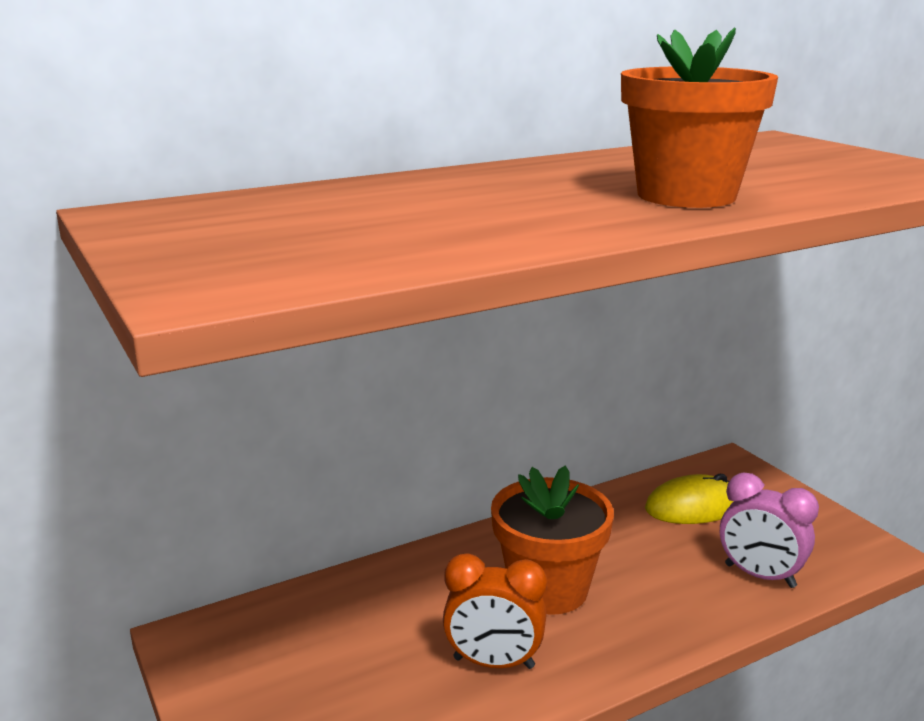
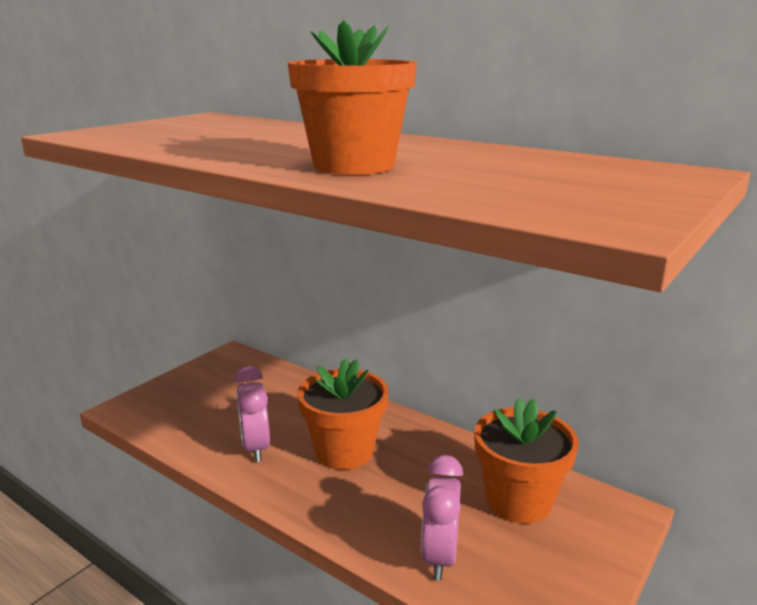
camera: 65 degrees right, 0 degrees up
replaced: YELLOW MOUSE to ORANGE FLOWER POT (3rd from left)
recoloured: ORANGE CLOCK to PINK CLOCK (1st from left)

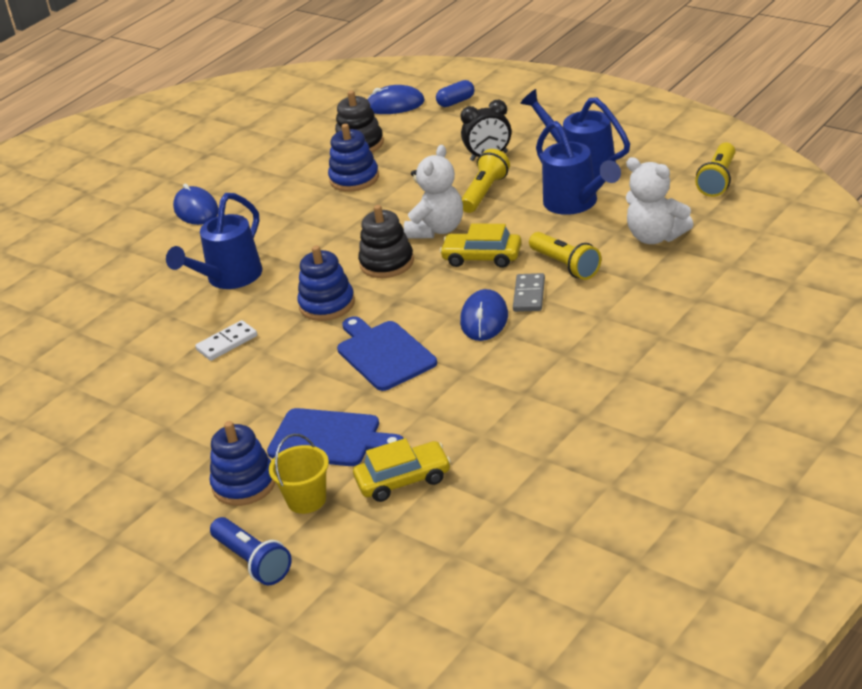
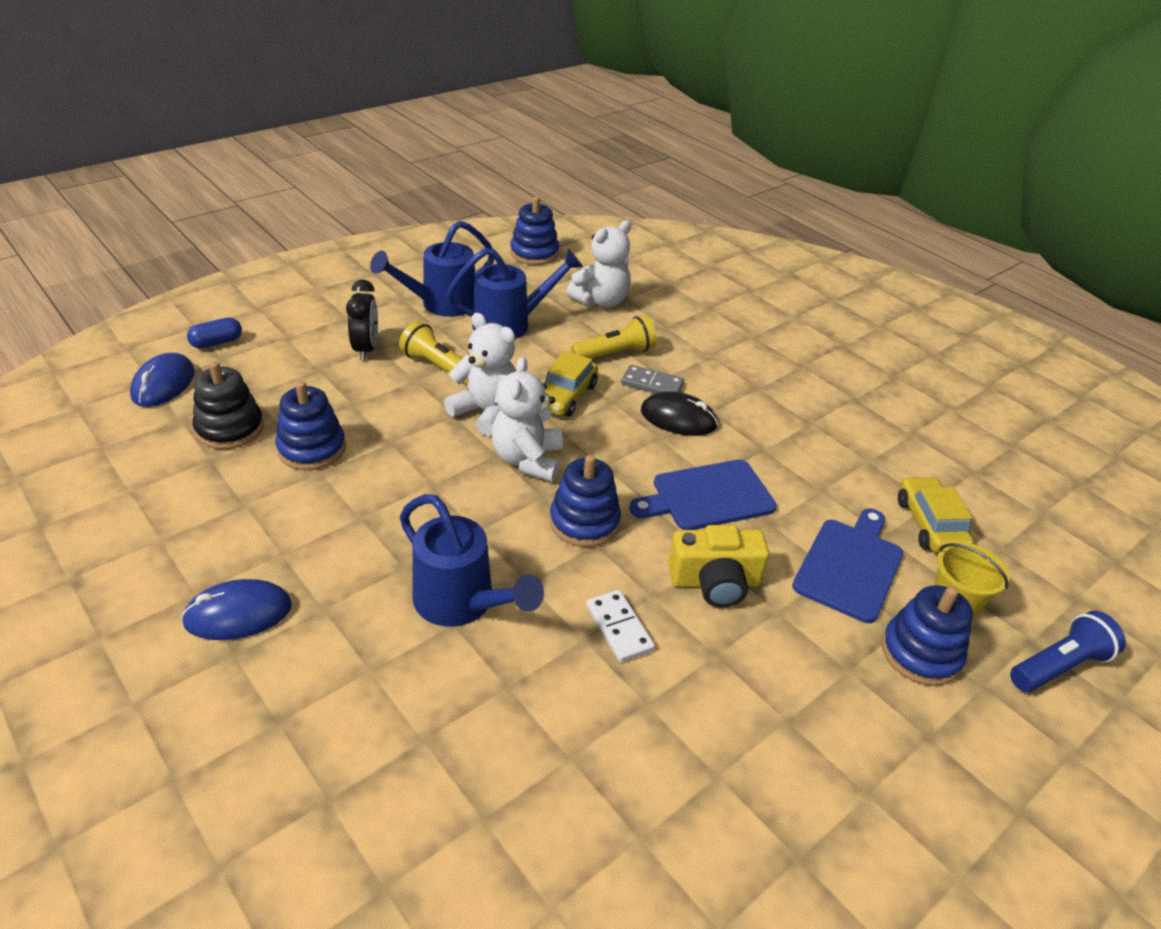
camera: 85 degrees left, 5 degrees up
added: YELLOW CAMERA
replaced: BLACK STACKING TOY (2nd from left) to WHITE TEDDY BEAR (2nd from left); YELLOW FLASHLIGHT (3rd from left) to BLUE STACKING TOY (2nd from left)
recoloured: BLUE MOUSE (3rd from left) to BLACK MOUSE
turned: BLUE CAPSULE 75 degrees clockwise

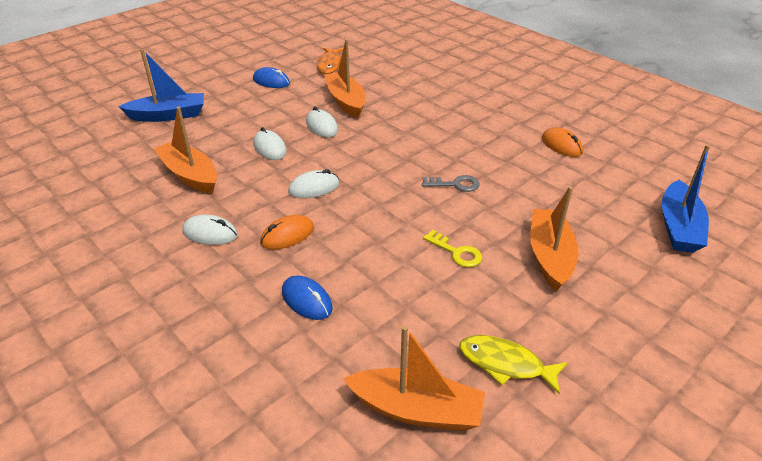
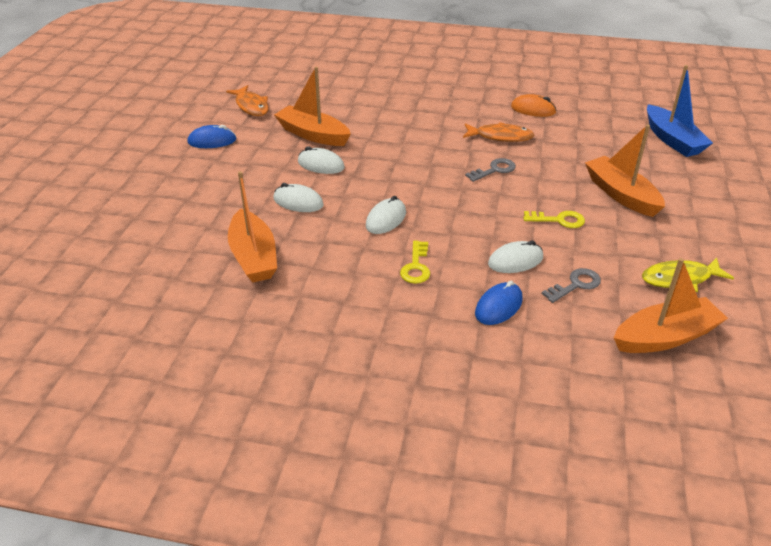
camera: 35 degrees left, 0 degrees up
removed: BLUE BOAT (1st from left)
added: ORANGE FISH (2nd from left); GREY KEY (2nd from left)
moved: WHITE MOUSE (1st from left in the first image) to WHITE MOUSE (4th from left)
replaced: ORANGE MOUSE (1st from left) to YELLOW KEY (1st from left)
turned: ORANGE BOAT (1st from left) 120 degrees counterclockwise; BLUE MOUSE (2nd from left) 60 degrees counterclockwise

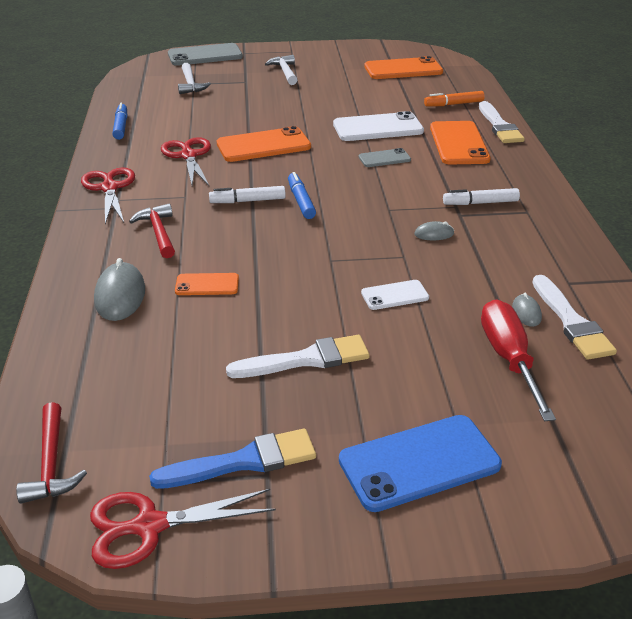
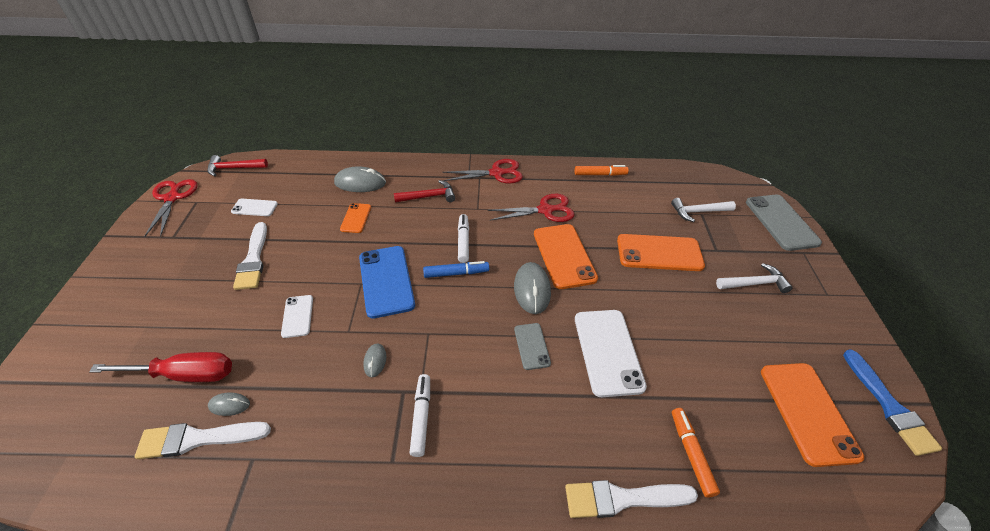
camera: 95 degrees right, 10 degrees up
added: WHITE PHONE (1st from left); GREY MOUSE (4th from left)
moved: BLUE BRUSH; BLUE PHONE; ORANGE PHONE (4th from left in the first image) to ORANGE PHONE (3rd from left)
recoloured: BLUE MARKER (1st from left) to ORANGE MARKER (1st from left)

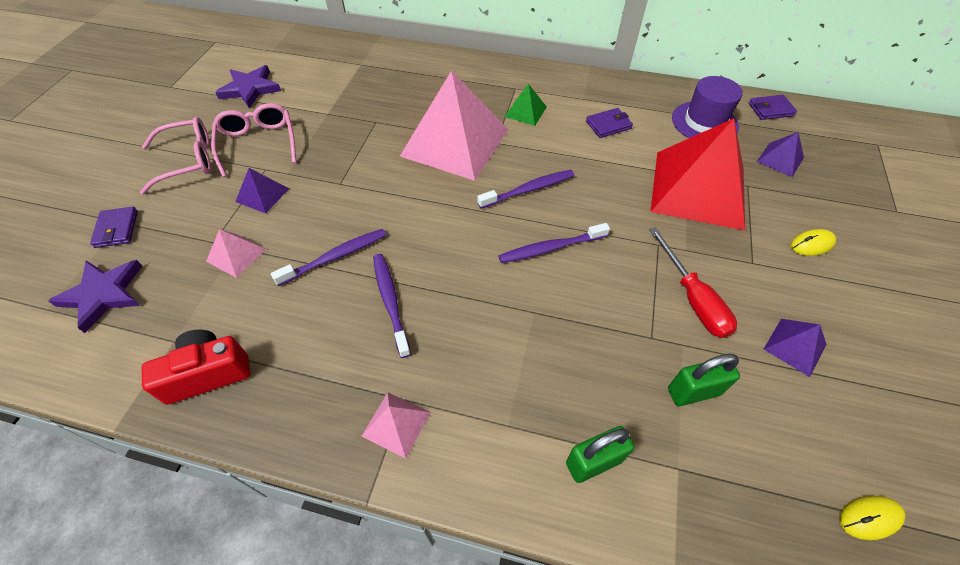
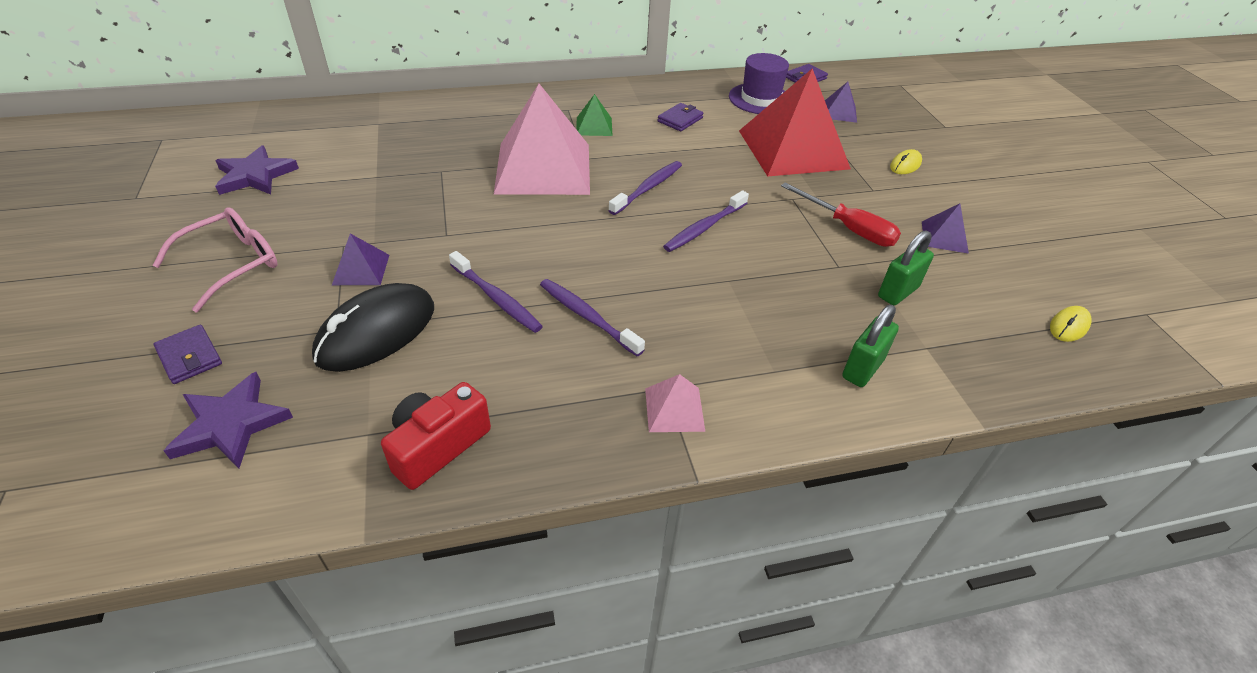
camera: 30 degrees left, 10 degrees down
removed: PINK GLASSES (2nd from left)
replaced: PINK PYRAMID (1st from left) to BLACK MOUSE
turned: PURPLE TOOTHBRUSH (1st from left) 105 degrees clockwise

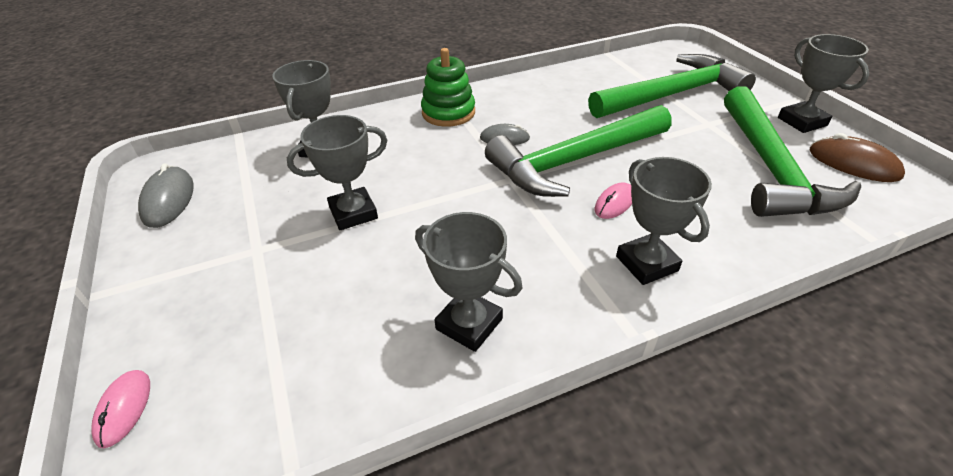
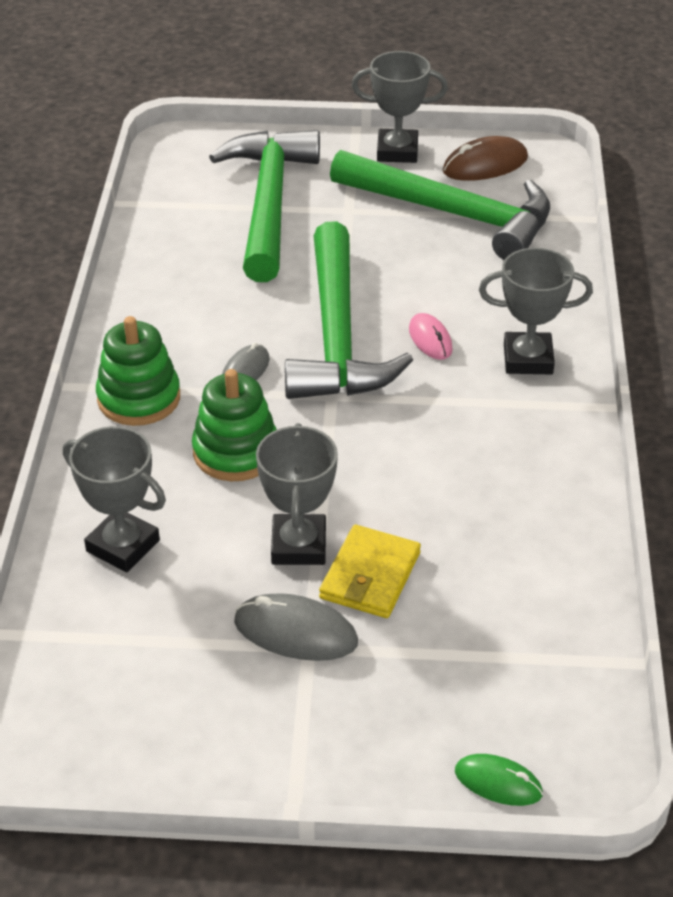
camera: 65 degrees left, 0 degrees up
removed: GREY TROPHY (3rd from left)
added: GREEN STACKING TOY (2nd from left); YELLOW WALLET
moved: GREY MOUSE (1st from left in the first image) to GREY MOUSE (2nd from left)
recoloured: PINK MOUSE (1st from left) to GREEN MOUSE

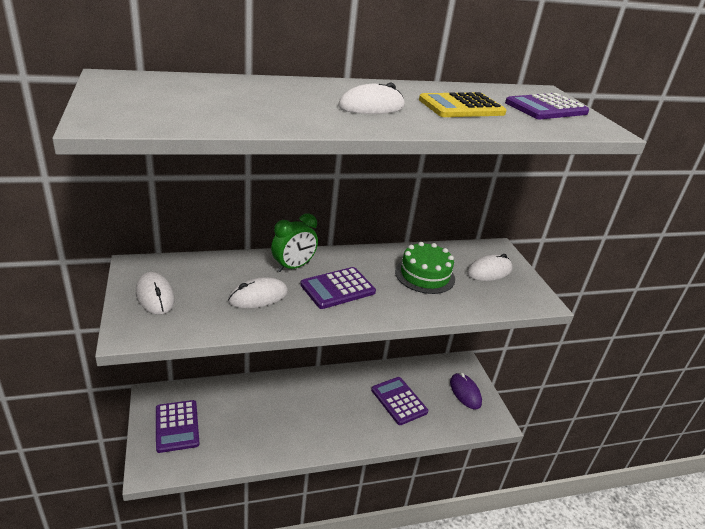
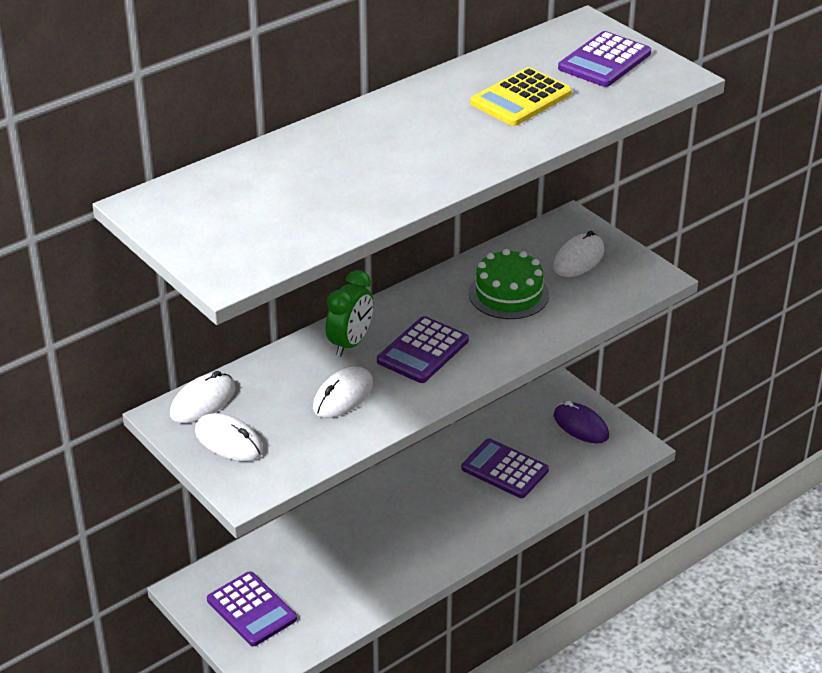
camera: 20 degrees left, 5 degrees up
moved: WHITE MOUSE (3rd from left in the first image) to WHITE MOUSE (1st from left)

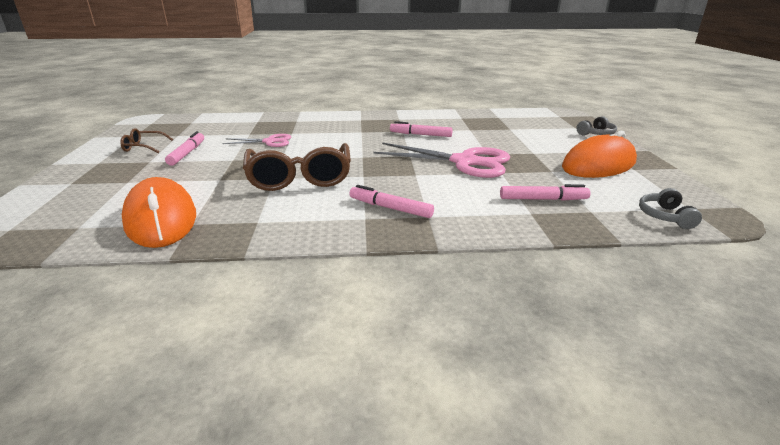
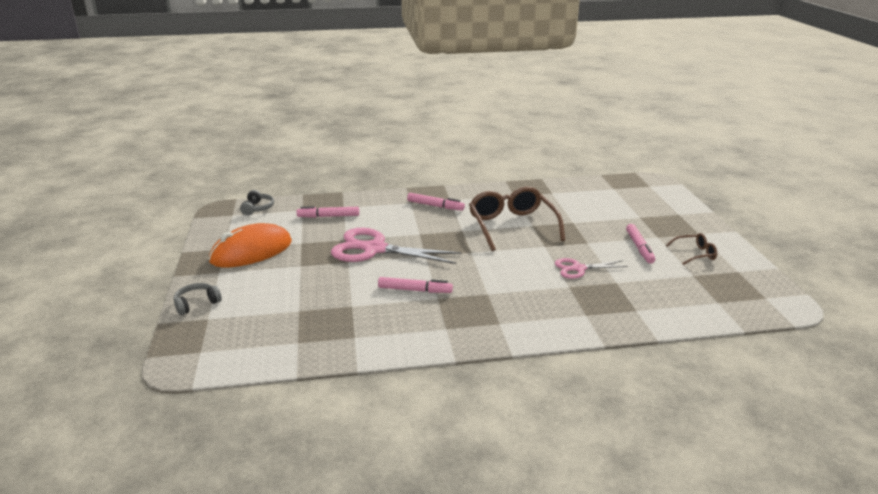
camera: 175 degrees right, 0 degrees up
removed: ORANGE MOUSE (1st from left)

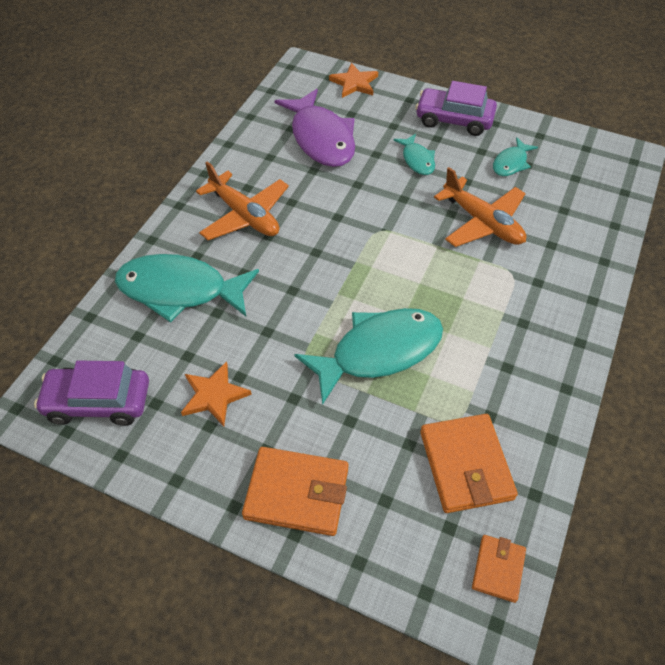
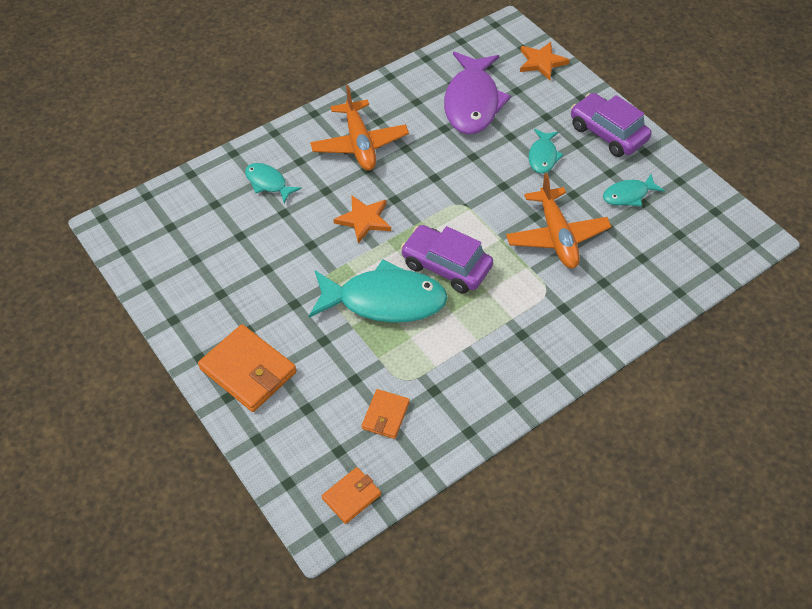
camera: 30 degrees right, 0 degrees up
moved: PURPLE CAR (1st from left); ORANGE STAR (1st from left)
resized: TURQUOISE FISH (1st from left) x0.50; ORANGE WALLET (2nd from left in the first image) x0.56

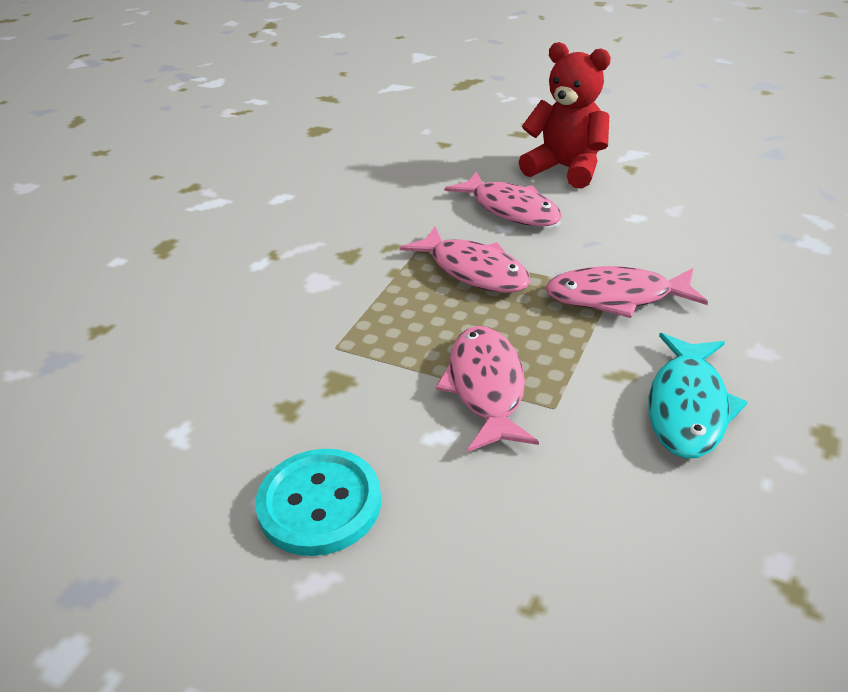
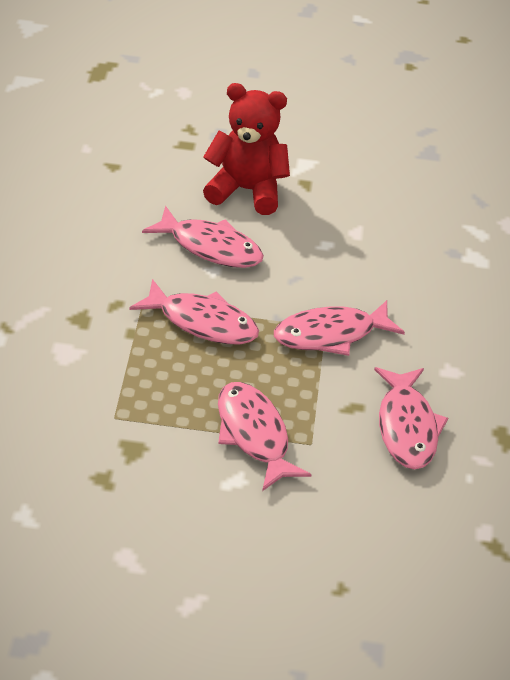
camera: 25 degrees left, 5 degrees up
removed: TURQUOISE BUTTON
recoloured: TURQUOISE FISH to PINK FISH (5th from left)

